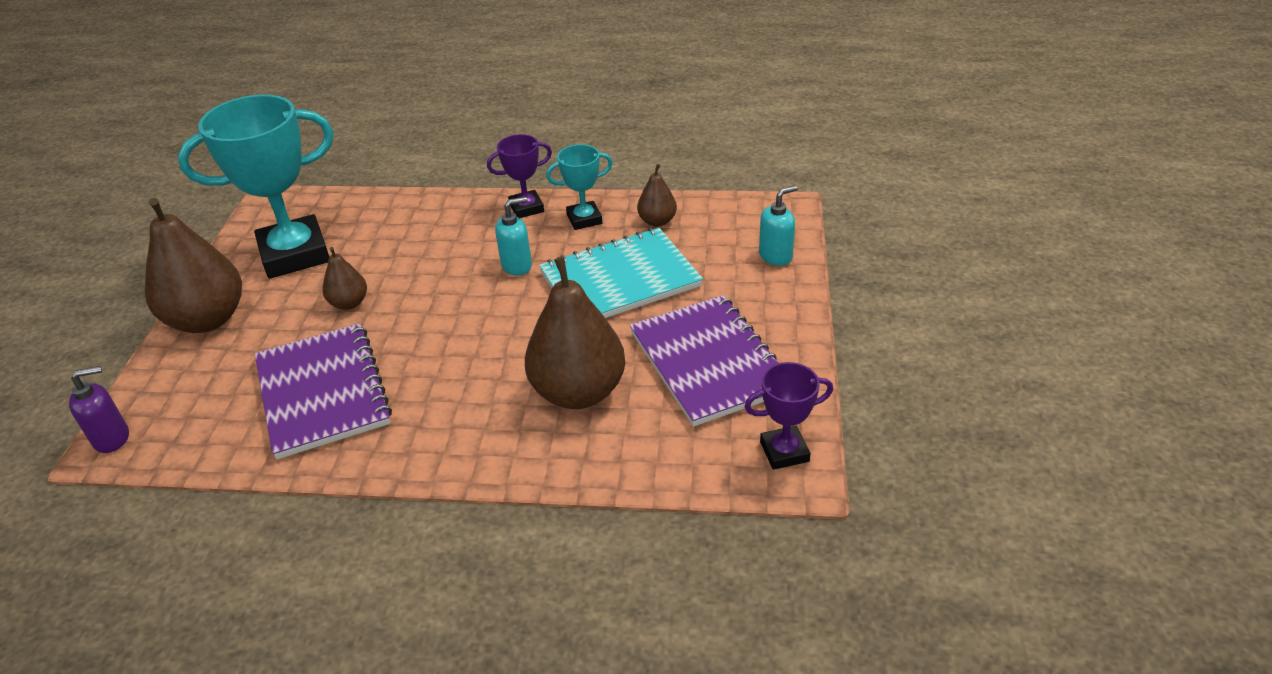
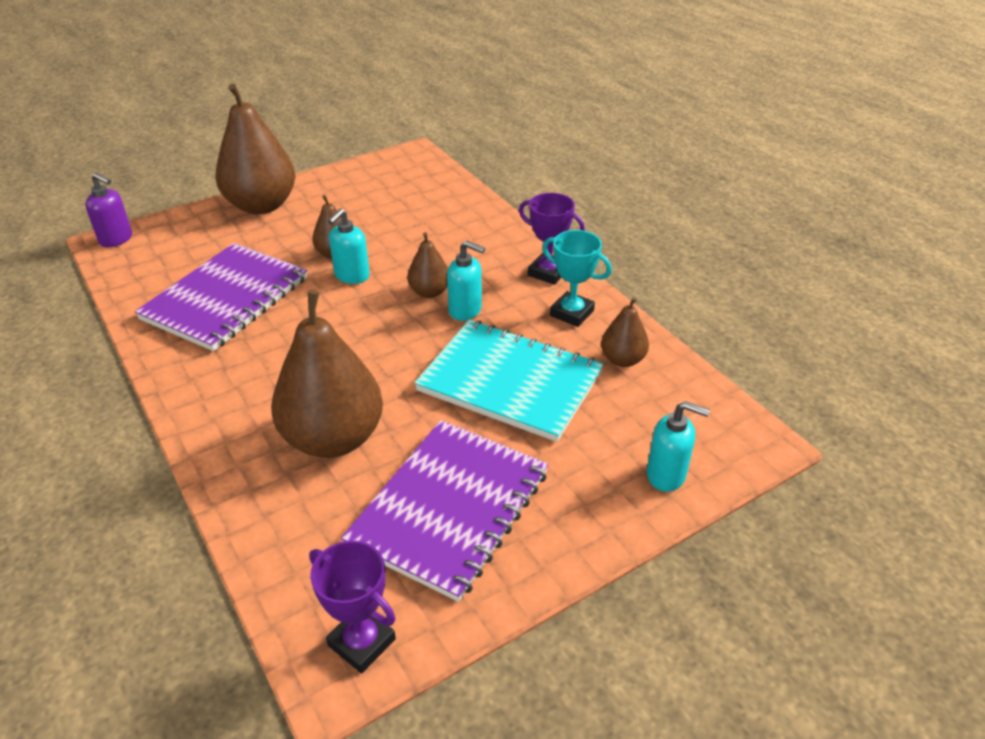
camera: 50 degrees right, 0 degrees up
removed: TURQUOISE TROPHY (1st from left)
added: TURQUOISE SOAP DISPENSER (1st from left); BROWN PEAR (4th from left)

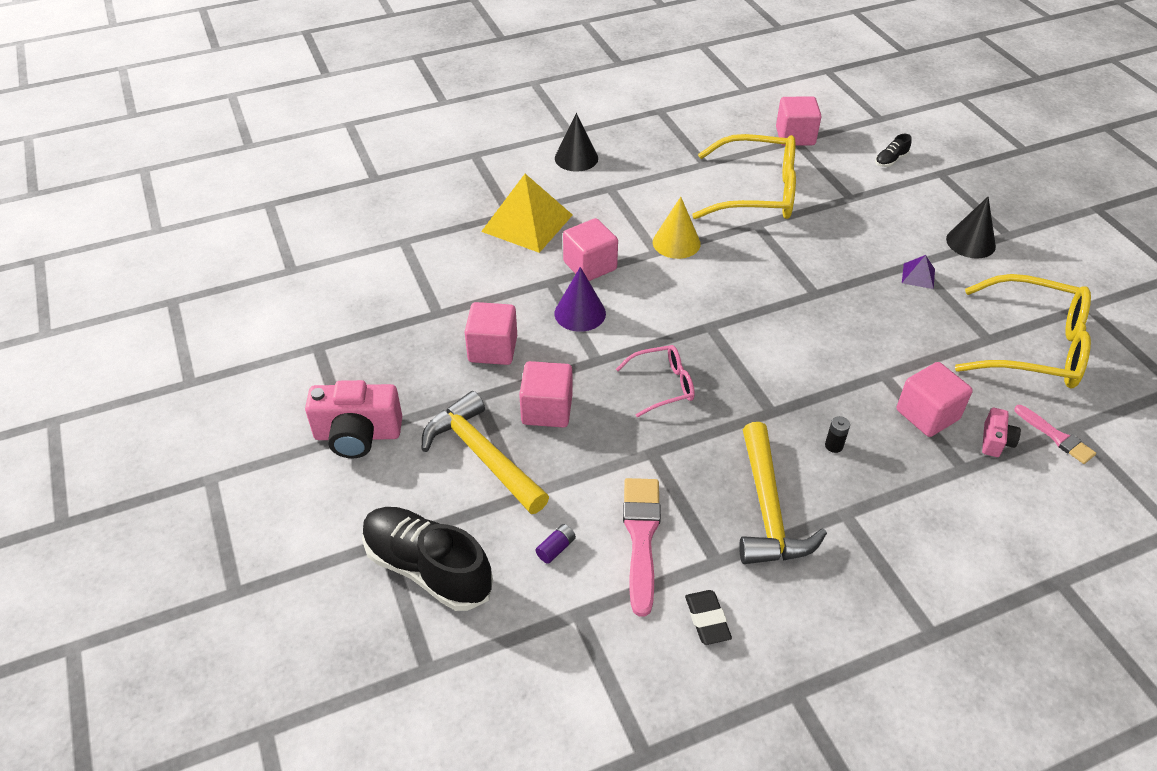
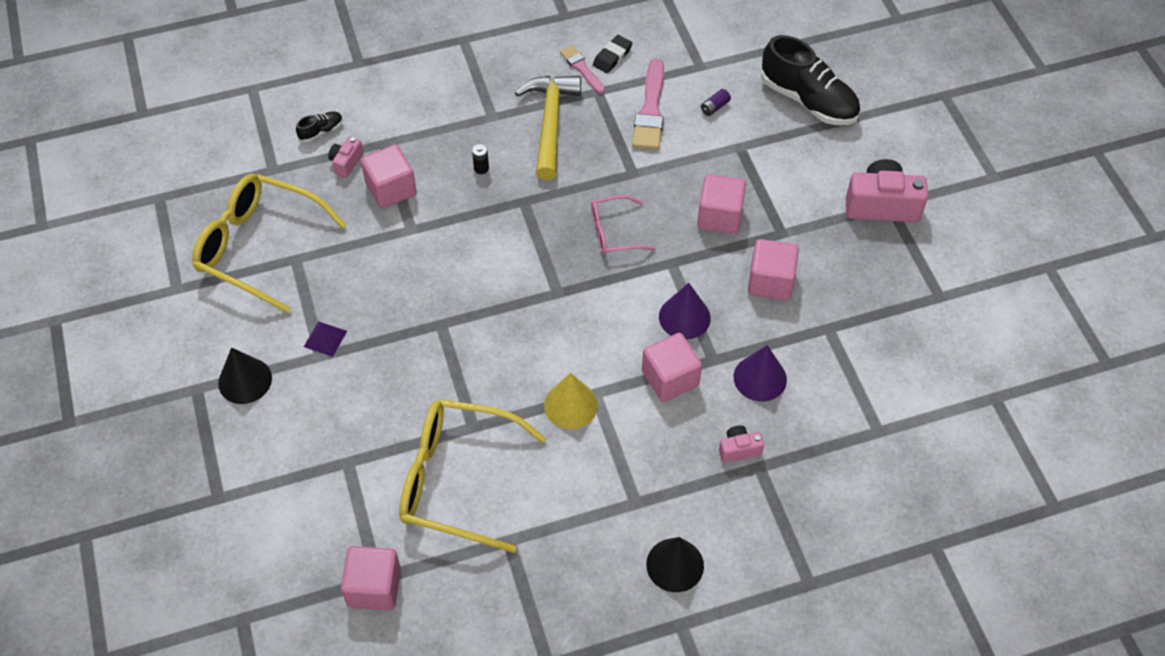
camera: 175 degrees left, 10 degrees up
removed: YELLOW HAMMER (1st from left)
added: PURPLE CONE (2nd from left)
moved: BLACK SHOE (2nd from left in the first image) to BLACK SHOE (1st from left); PINK BRUSH (2nd from left in the first image) to PINK BRUSH (1st from left)
replaced: YELLOW PYRAMID to PINK CAMERA (2nd from left)
turned: BLACK ERASER 45 degrees clockwise

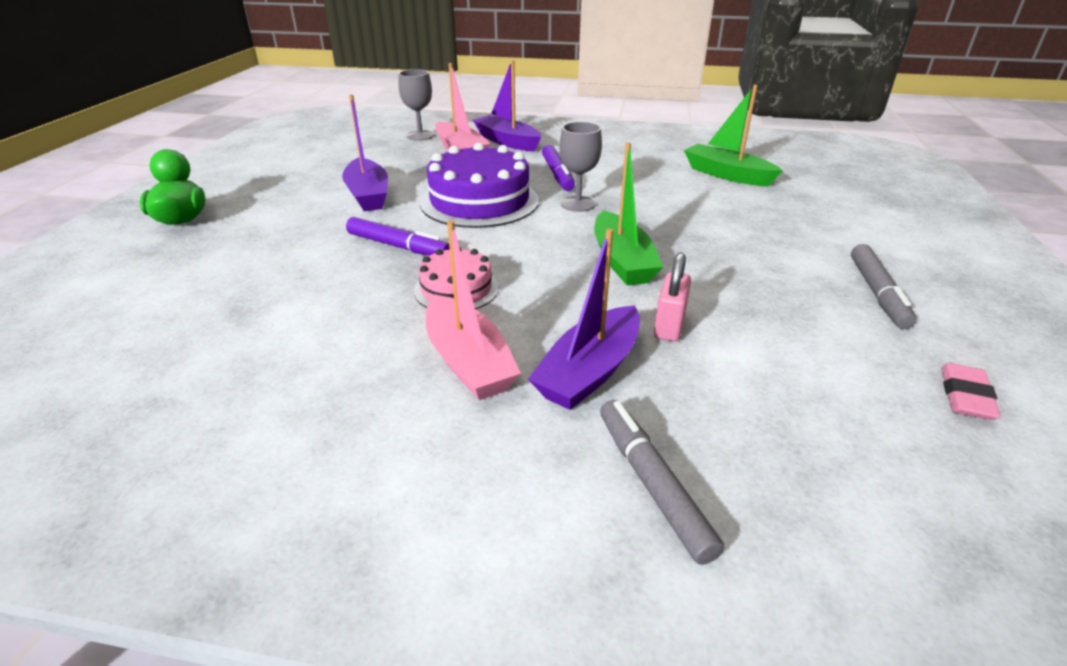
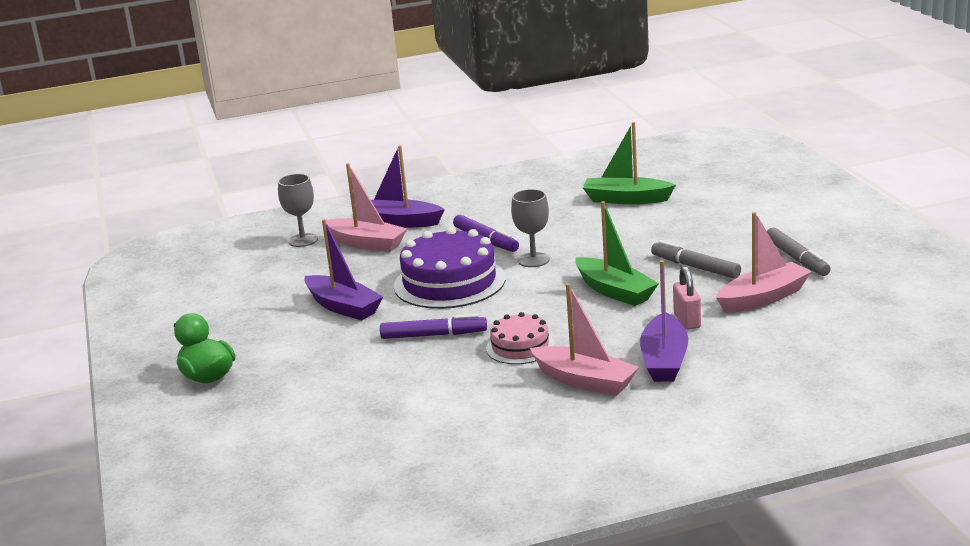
camera: 25 degrees left, 10 degrees down
removed: PINK ERASER
added: PINK BOAT (3rd from left)
moved: GREY MARKER (1st from left)

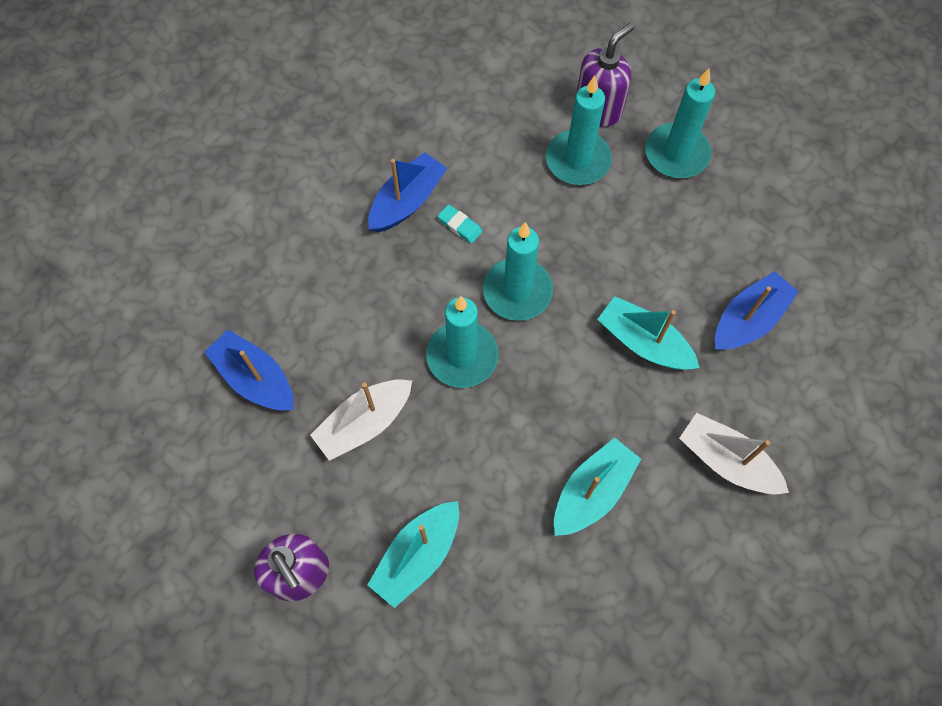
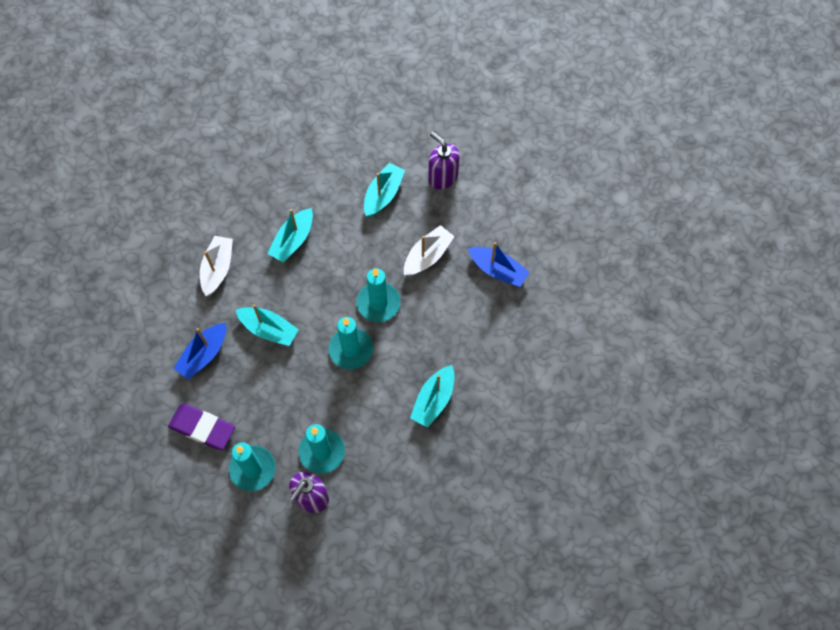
camera: 170 degrees right, 0 degrees up
removed: TURQUOISE ERASER
added: PURPLE ERASER
recoloured: BLUE BOAT (2nd from left) to TURQUOISE BOAT (4th from left)
turned: WHITE BOAT (2nd from left in the first image) 105 degrees counterclockwise

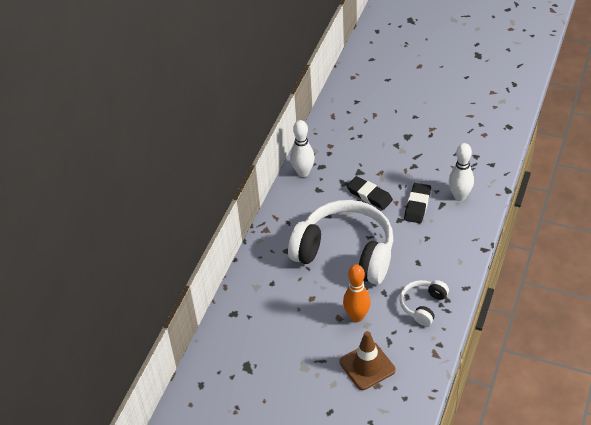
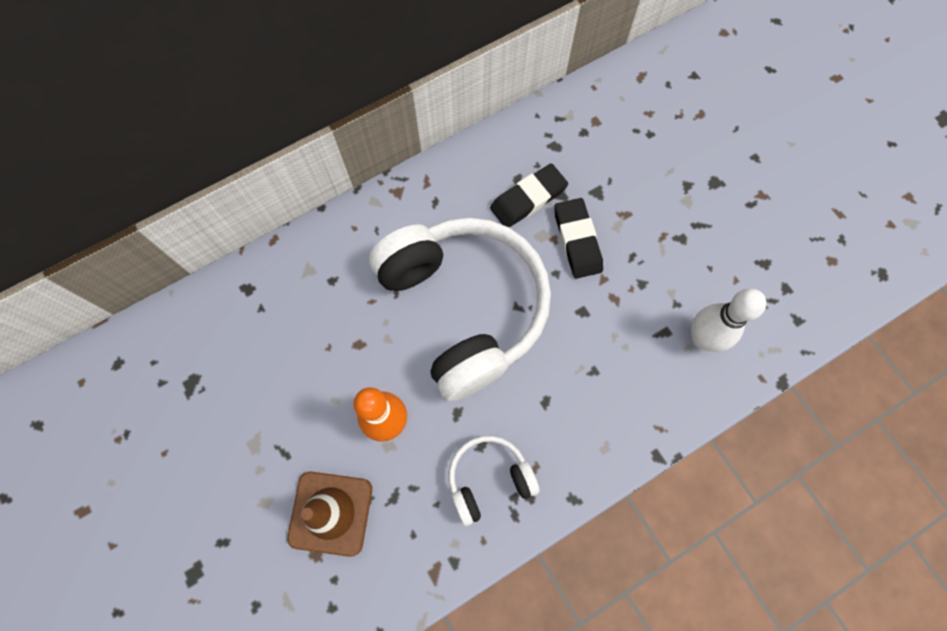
camera: 35 degrees right, 25 degrees up
removed: WHITE BOWLING PIN (1st from left)
moved: BLACK ERASER (2nd from left in the first image) to BLACK ERASER (1st from left)

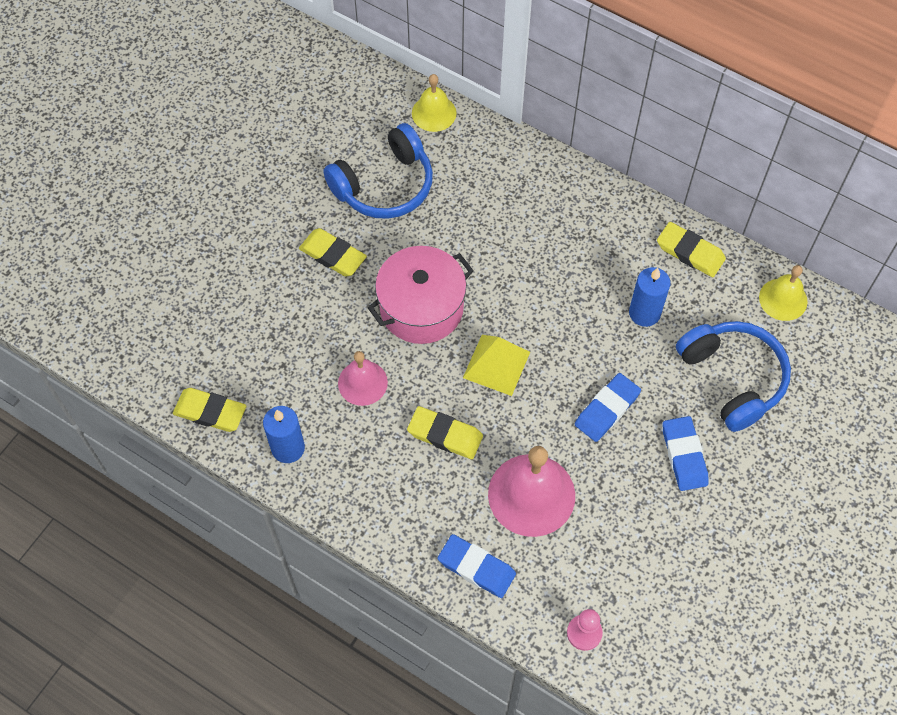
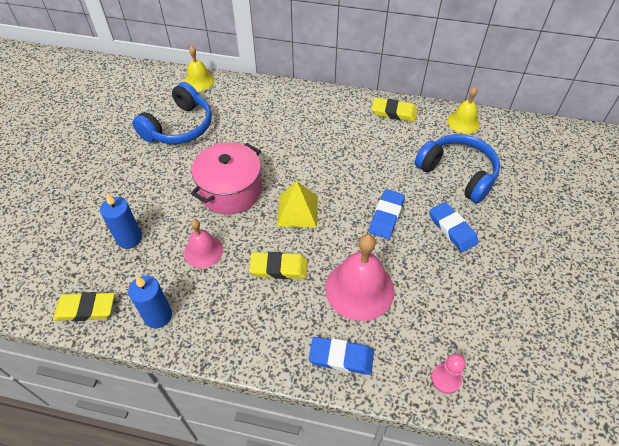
camera: 20 degrees left, 10 degrees down
removed: YELLOW ERASER (2nd from left)
moved: BLUE CANDLE (2nd from left in the first image) to BLUE CANDLE (1st from left)

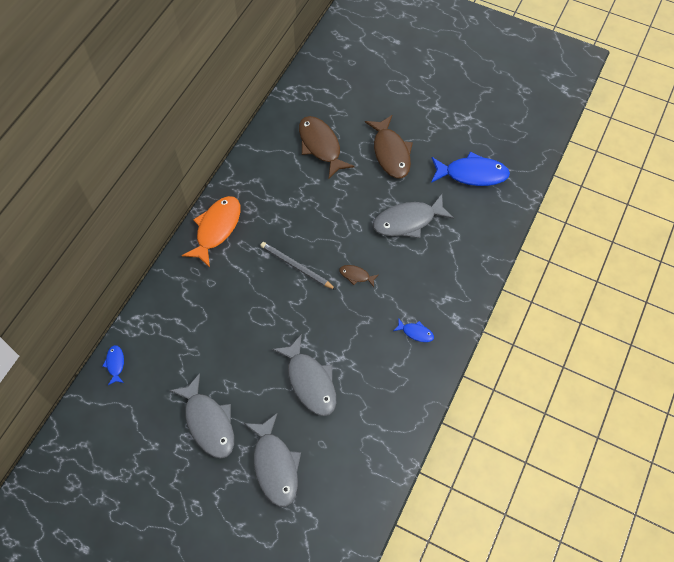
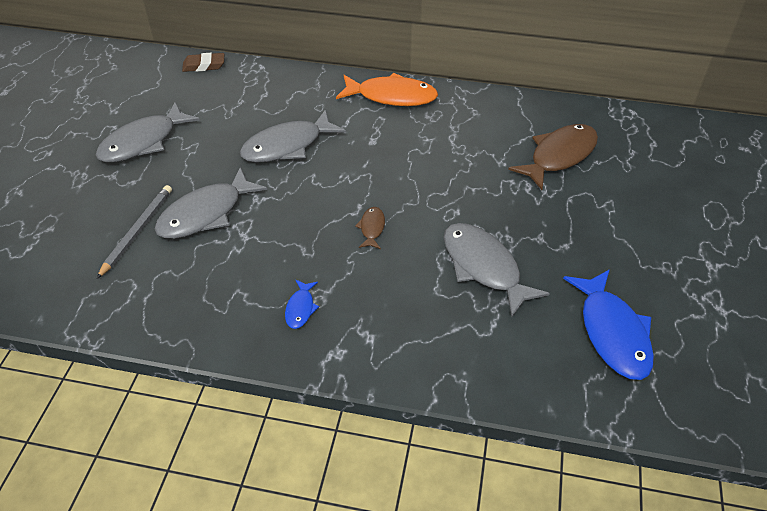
camera: 75 degrees right, 15 degrees down
removed: BROWN FISH (3rd from left)
moved: GREY FISH (2nd from left in the first image) to GREY FISH (3rd from left); GREY PENCIL
replaced: BLUE FISH (1st from left) to BROWN ERASER

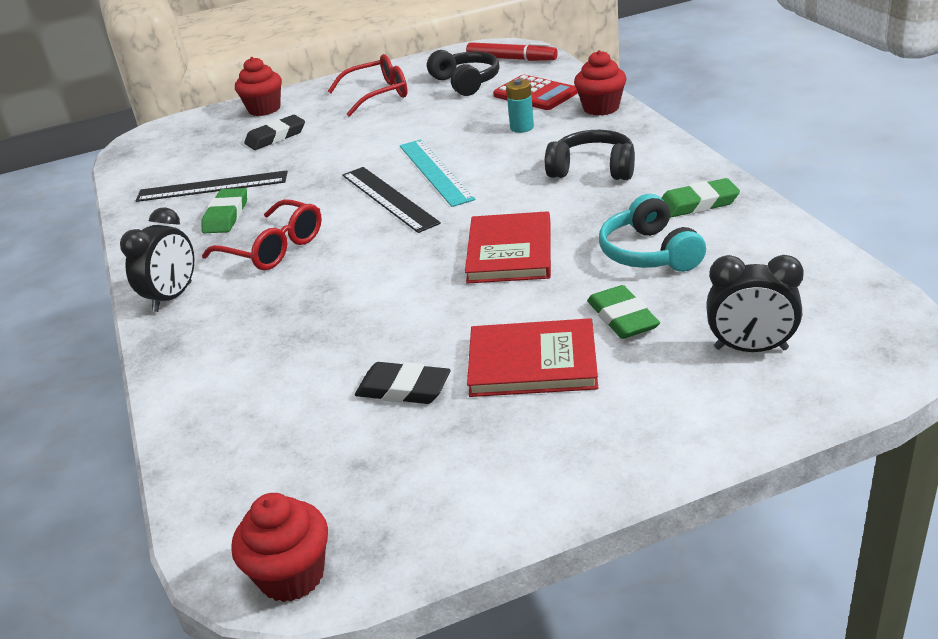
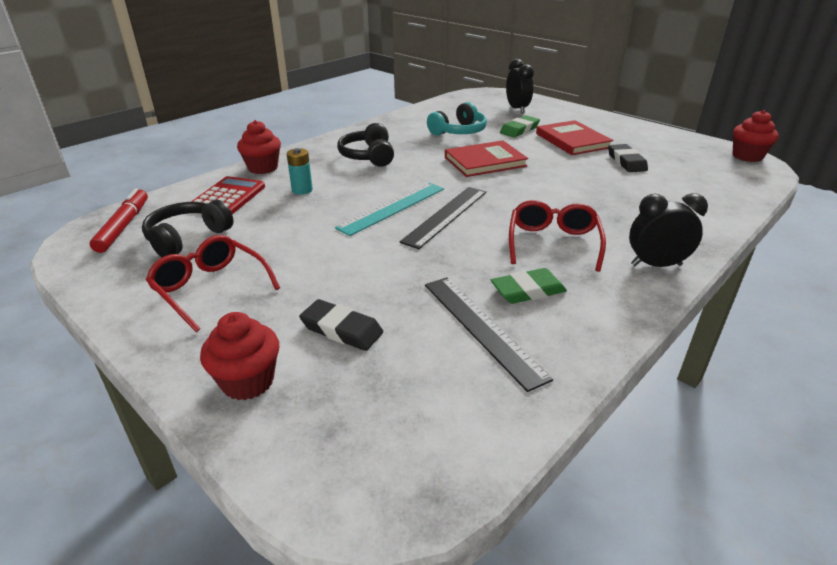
camera: 120 degrees left, 0 degrees up
removed: GREEN ERASER (3rd from left)

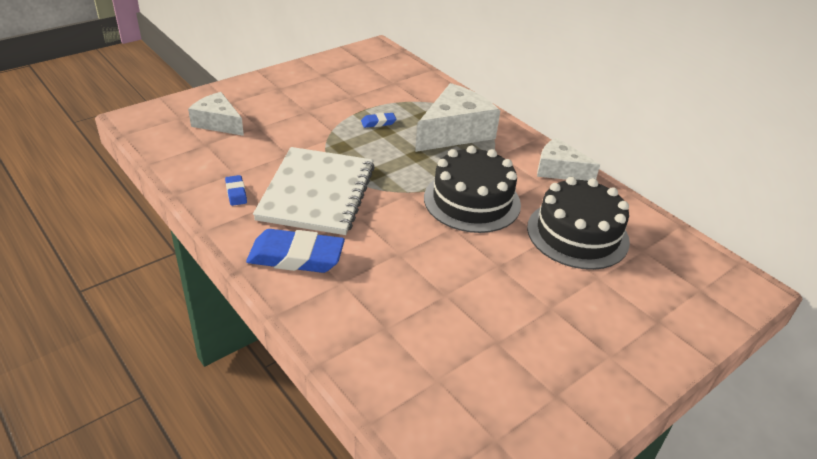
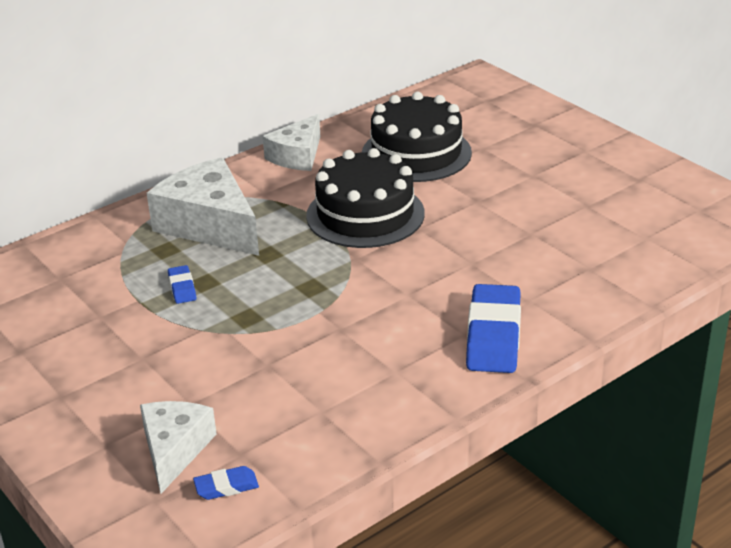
camera: 85 degrees left, 5 degrees down
removed: WHITE NOTEBOOK
moved: BLUE ERASER (1st from left in the first image) to BLUE ERASER (2nd from left)
turned: WHITE CHEESE (1st from left) 150 degrees clockwise

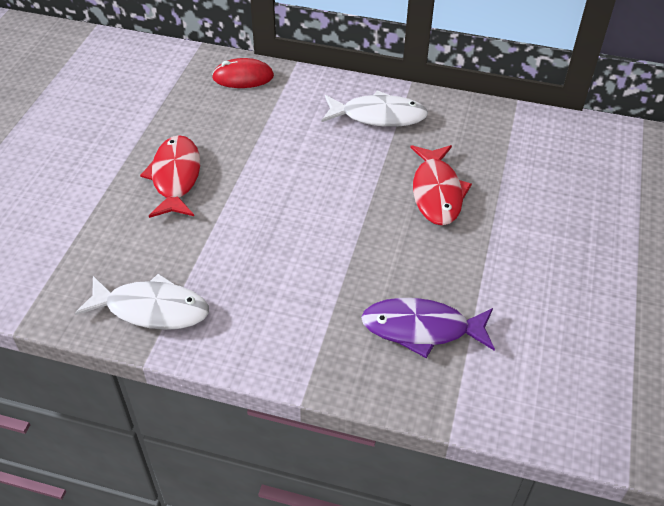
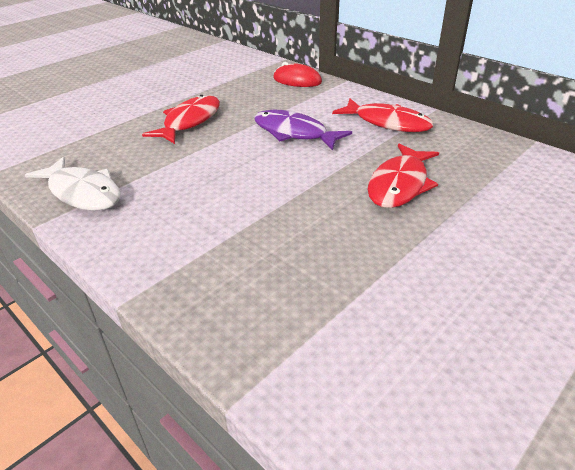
camera: 30 degrees right, 10 degrees down
moved: PURPLE FISH
recoloured: WHITE FISH (2nd from left) to RED FISH (2nd from left)

